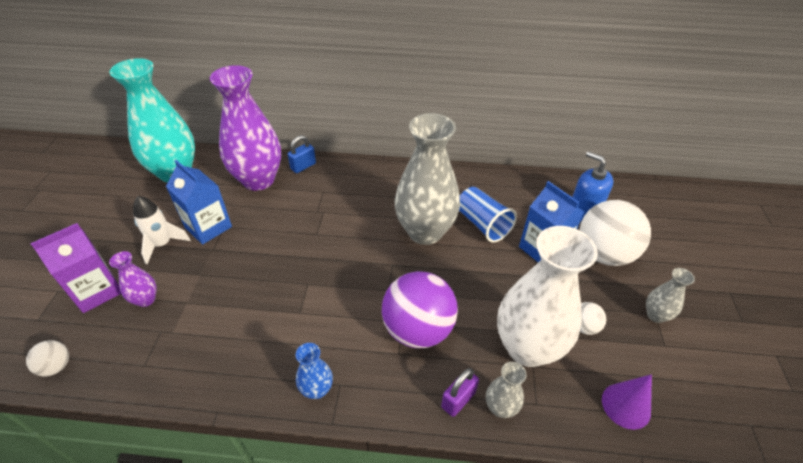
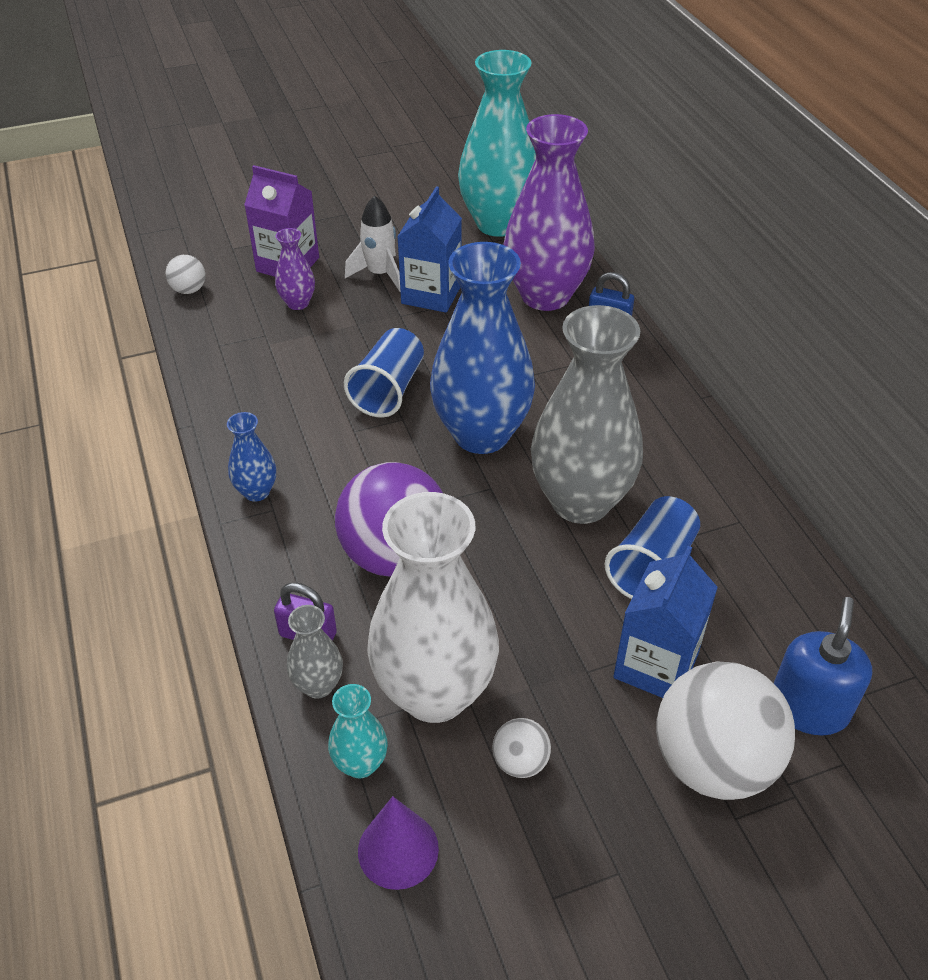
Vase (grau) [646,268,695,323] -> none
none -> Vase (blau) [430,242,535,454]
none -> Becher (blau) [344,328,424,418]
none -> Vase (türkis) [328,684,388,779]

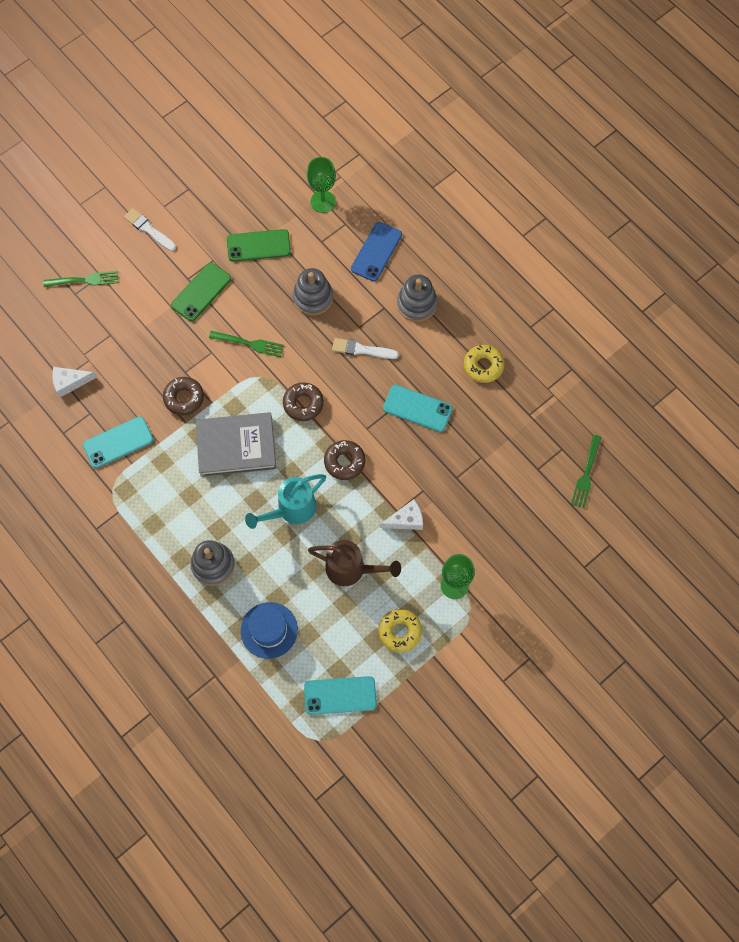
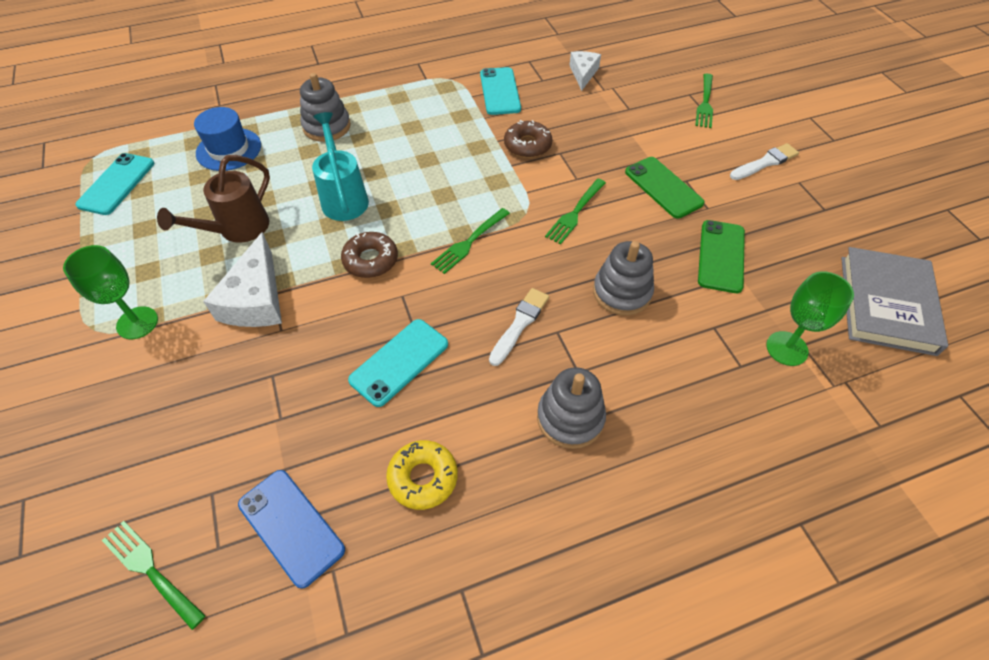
Handy (blau) [351,222,402,282] -> Handy (blau) [238,470,345,589], move
Donut (braun) [283,382,324,421] -> Gabel (grün) [431,208,510,274]
Buch (grau) [196,412,276,477] -> Buch (grau) [841,247,948,356], move
Käse (weiß) [380,499,423,530] -> Käse (weiß) [203,232,282,327], x1.62
Donut (gelb) [379,609,422,653] -> none

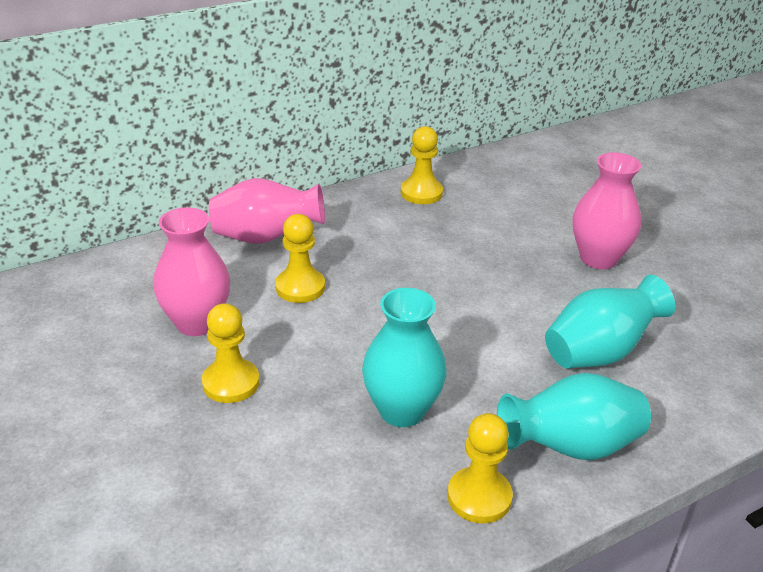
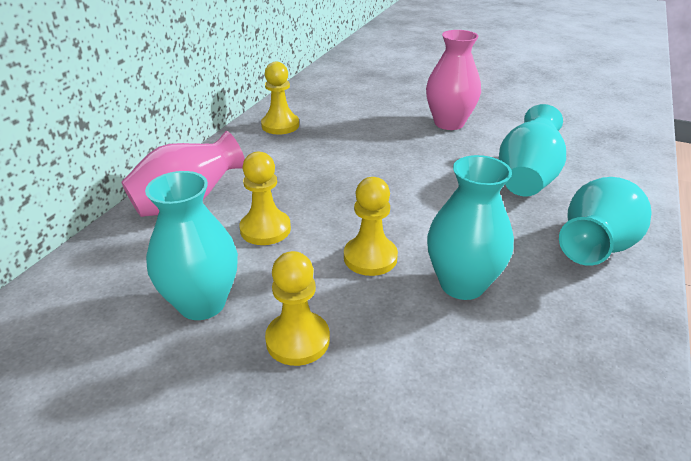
Vase (rosa) [153,207,230,336] -> Vase (türkis) [145,171,238,320]
Bauer (gelb) [447,413,513,523] -> Bauer (gelb) [344,177,398,276], move

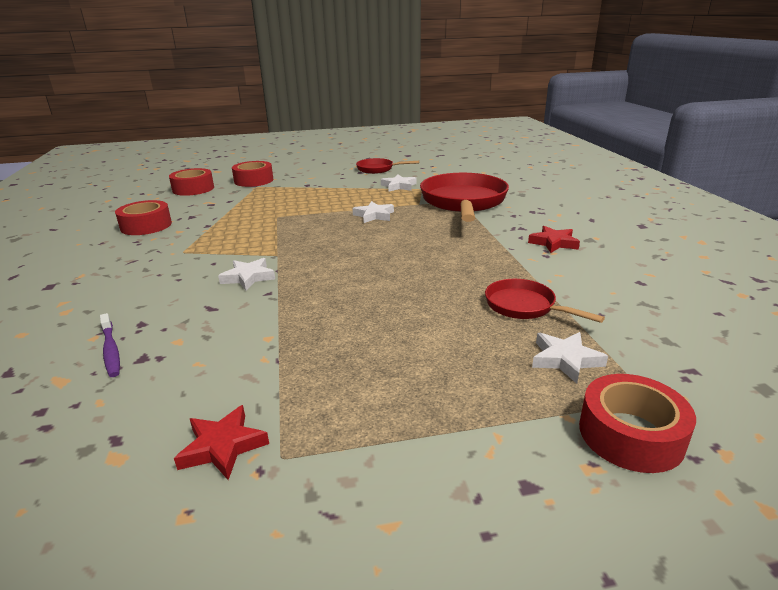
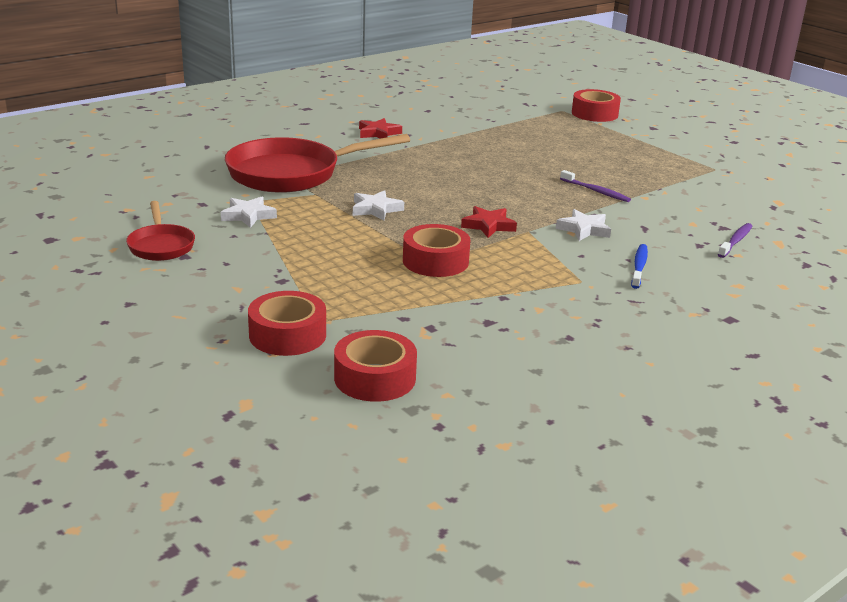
Klebeband (rot) [115,200,172,235] -> Klebeband (rot) [403,224,470,277], move
Pfanne (rot) [485,279,605,323] -> none
Stern (weiß) [532,332,608,384] -> none
Stern (rot) [174,405,269,480] -> Stern (rot) [461,206,517,238], move
none -> Zahnbürste (lila) [560,170,631,202]
none -> Zahnbürste (blau) [631,244,648,289]

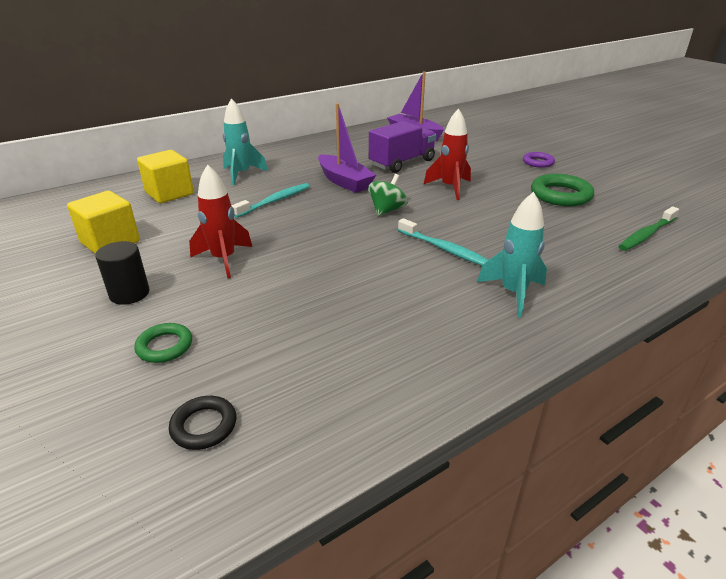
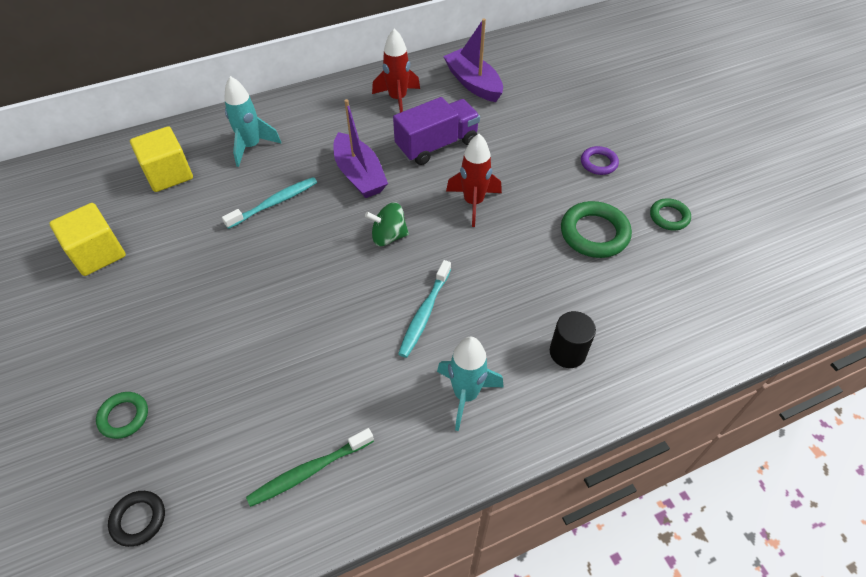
Rakete (rot) [189,165,252,279] -> Rakete (rot) [372,29,420,113], move
Kreisel (grün) [368,174,408,216] -> Kreisel (grün) [365,202,409,246], 135 degrees counterclockwise
Zahnbürste (grün) [619,207,679,251] -> Zahnbürste (grün) [246,428,374,507], move
Zahnbürste (türkis) [398,218,488,266] -> Zahnbürste (türkis) [398,260,451,358], 60 degrees clockwise
Vollzylinder (schwarz) [95,241,150,305] -> Vollzylinder (schwarz) [550,311,596,368], move
none -> Ring (grün) [650,198,691,230]

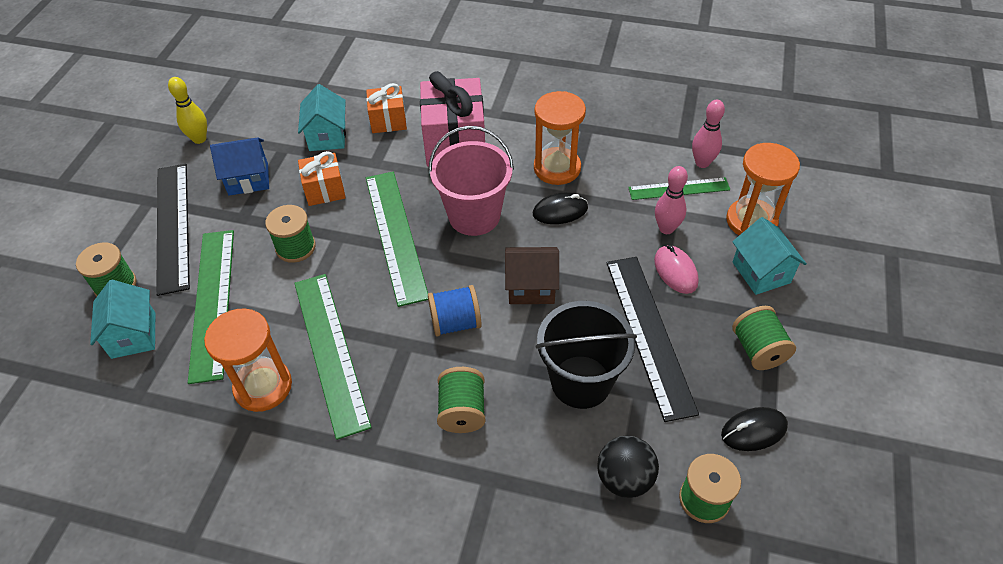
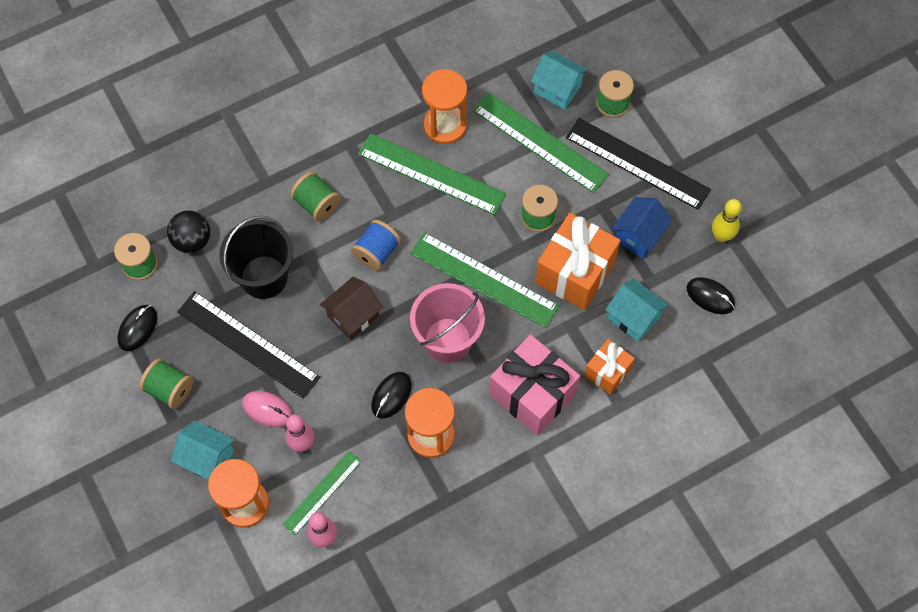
Geschenk (orange) [298,151,346,206] -> Geschenk (orange) [535,213,621,310], x1.79
none -> Computermaus (schwarz) [687,277,735,314]

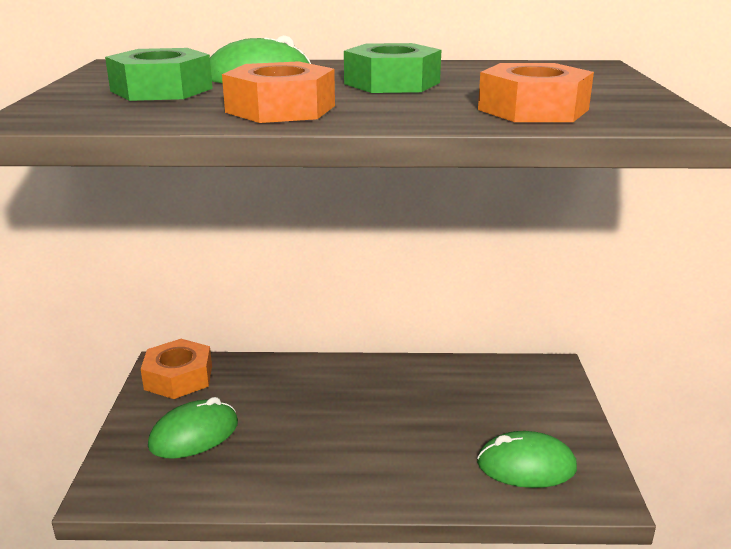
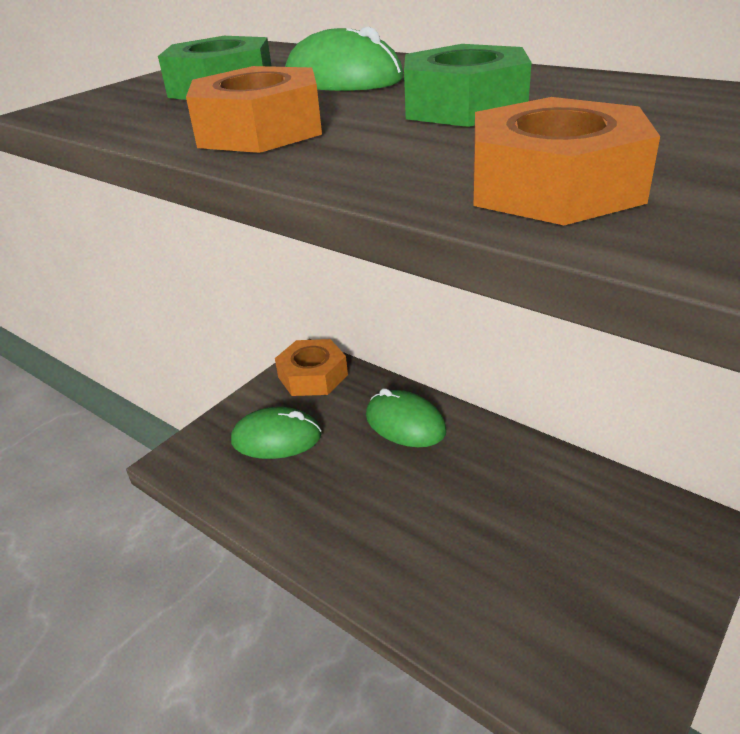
Computermaus (grün) [477,431,577,488] -> Computermaus (grün) [366,388,446,447], move

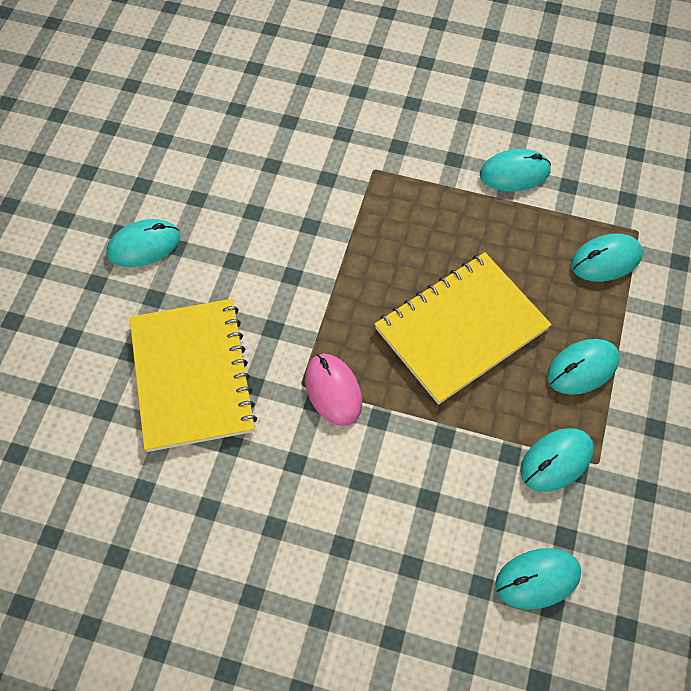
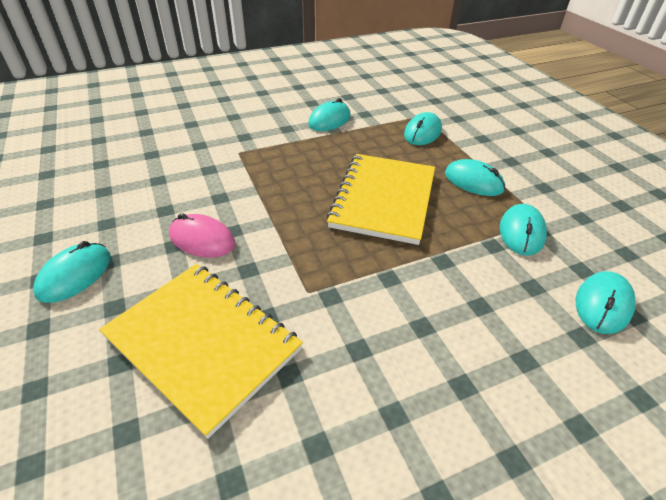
Computermaus (türkis) [547,339,620,395] -> Computermaus (türkis) [445,159,505,196], 75 degrees counterclockwise
Computermaus (rosa) [305,354,362,426] -> Computermaus (rosa) [169,213,235,258], move

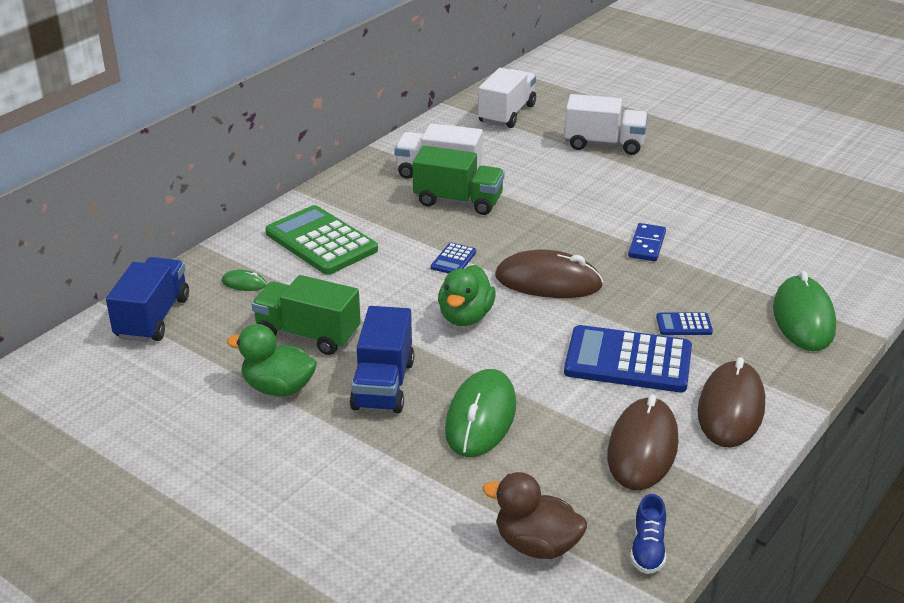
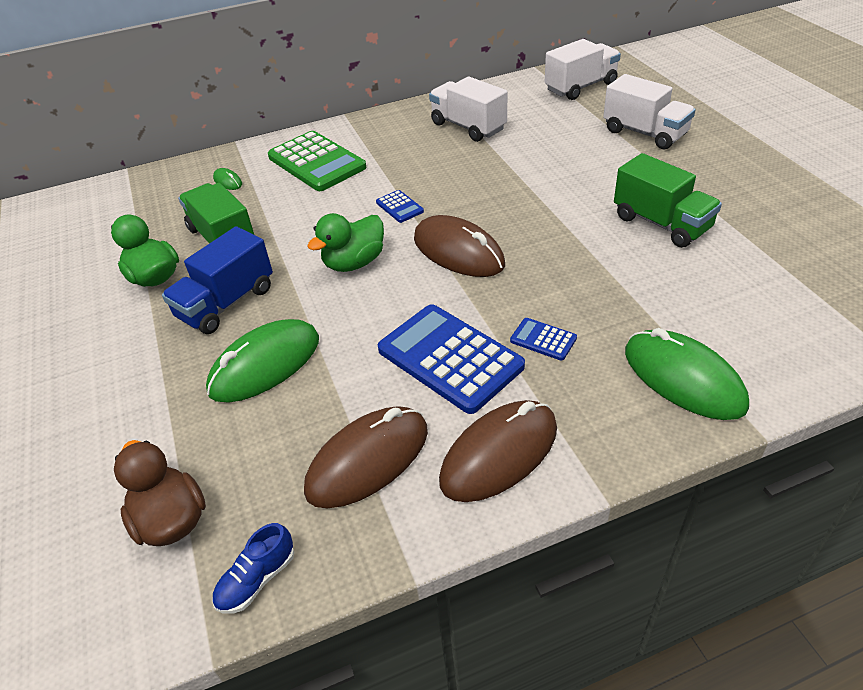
Lastwagen (grün) [413,146,504,215] -> Lastwagen (grün) [614,153,722,248], move
Taschenrechner (grün) [265,205,378,275] -> Taschenrechner (grün) [268,131,367,191], 150 degrees clockwise
Dominostein (blau) [628,223,666,261] -> none
Taschenrechner (blau) [431,243,476,274] -> Taschenrechner (blau) [376,190,424,223], 90 degrees counterclockwise
Lastwagen (blau) [106,257,189,342] -> none
Computermaus (grün) [773,271,836,351] -> Computermaus (grün) [625,328,749,420], 75 degrees counterclockwise

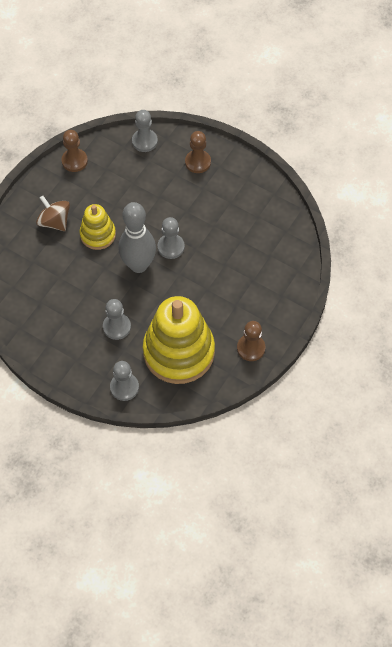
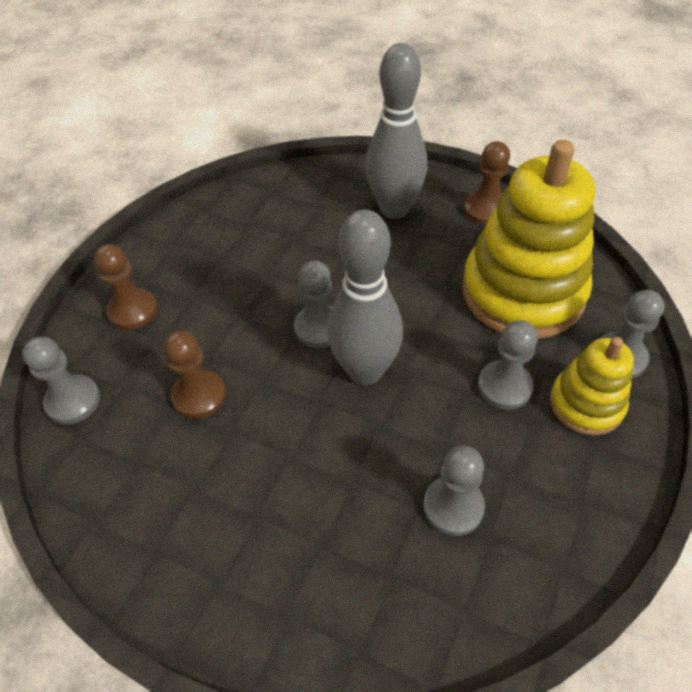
Bauer (braun) [61,130,88,172] -> Bauer (braun) [163,331,226,419], move
Kreisel (braun) [36,196,70,231] -> none
Stapelspielzeug (gelb) [79,204,116,250] -> Stapelspielzeug (gelb) [550,337,634,436], move
none -> Bowlingkegel (grau) [366,43,427,219]
none -> Bauer (grau) [423,446,485,536]

